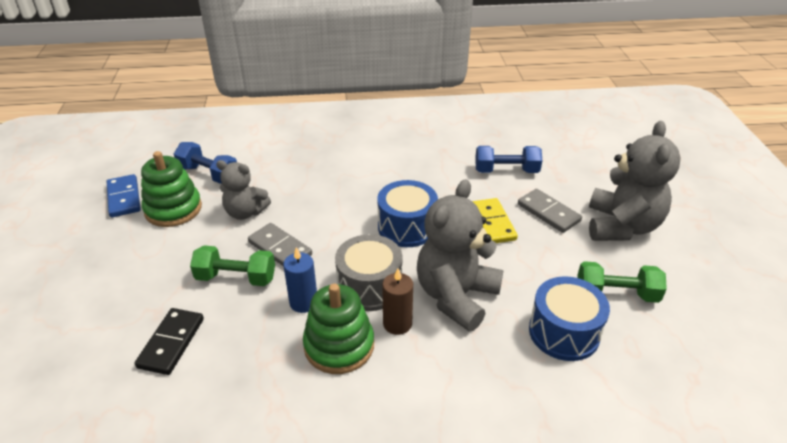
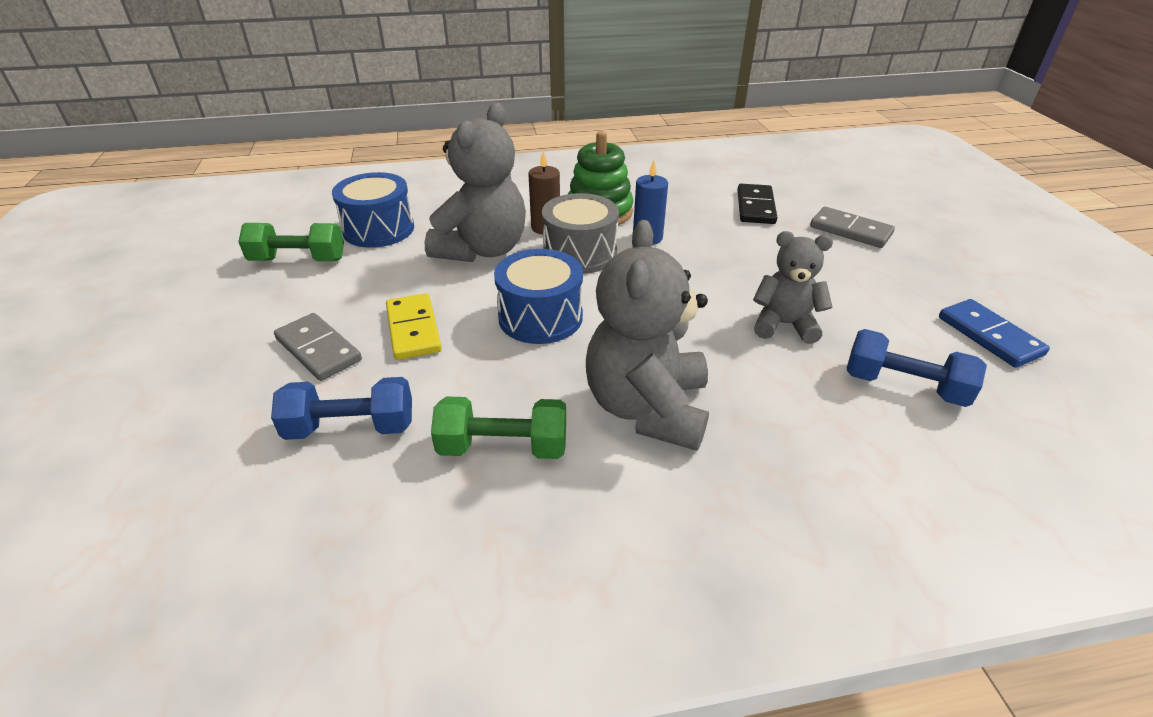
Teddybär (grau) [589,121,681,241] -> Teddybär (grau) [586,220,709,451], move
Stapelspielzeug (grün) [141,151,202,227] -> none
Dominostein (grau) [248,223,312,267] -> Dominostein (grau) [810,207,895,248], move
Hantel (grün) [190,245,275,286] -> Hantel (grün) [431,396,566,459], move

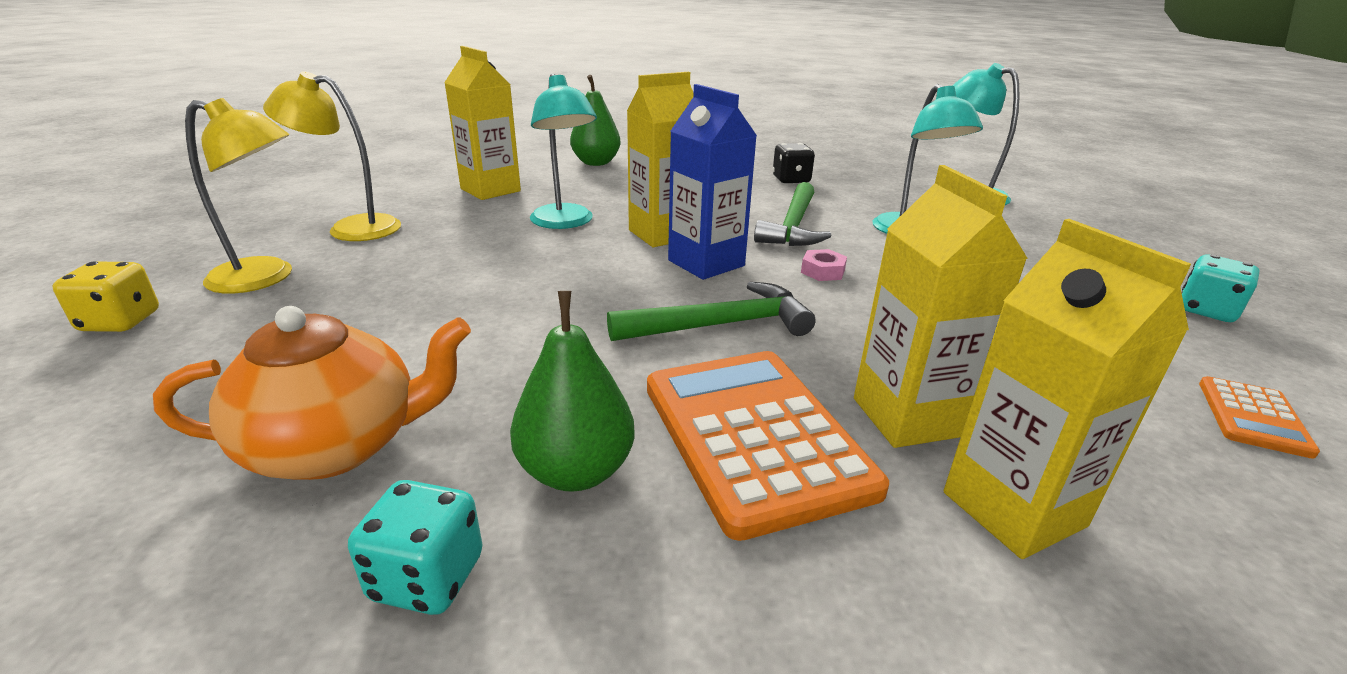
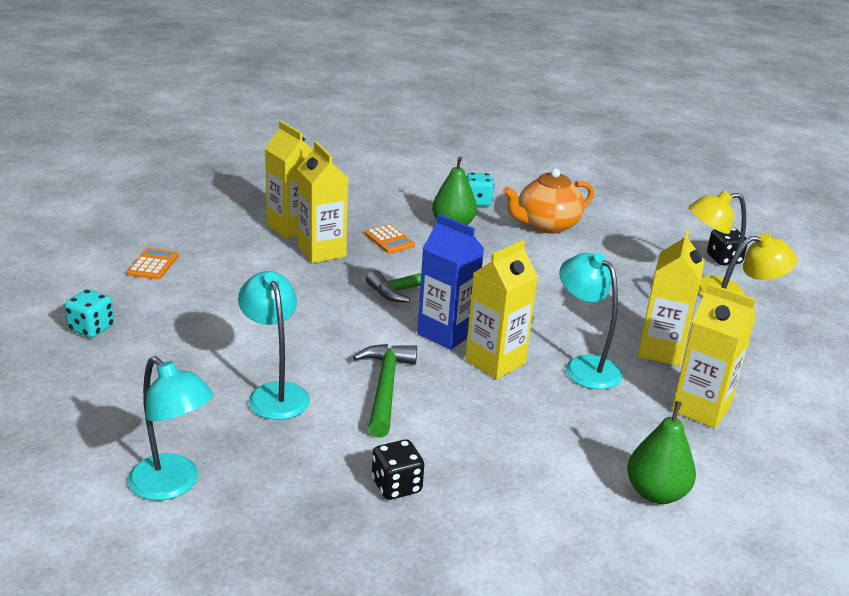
Sechskantmutter (rosa) [801,249,847,281] -> none
Spielwürfel (gelb) [52,261,159,332] -> Spielwürfel (schwarz) [707,228,747,265]
Taschenrechner (orange) [647,351,889,541] -> Taschenrechner (orange) [364,224,415,254], x0.48
none -> Getränkekarton (gelb) [638,230,704,366]

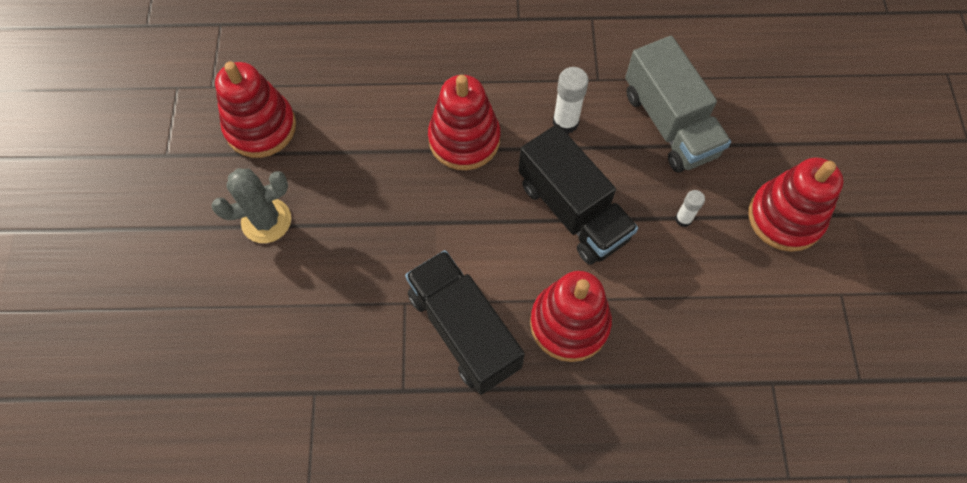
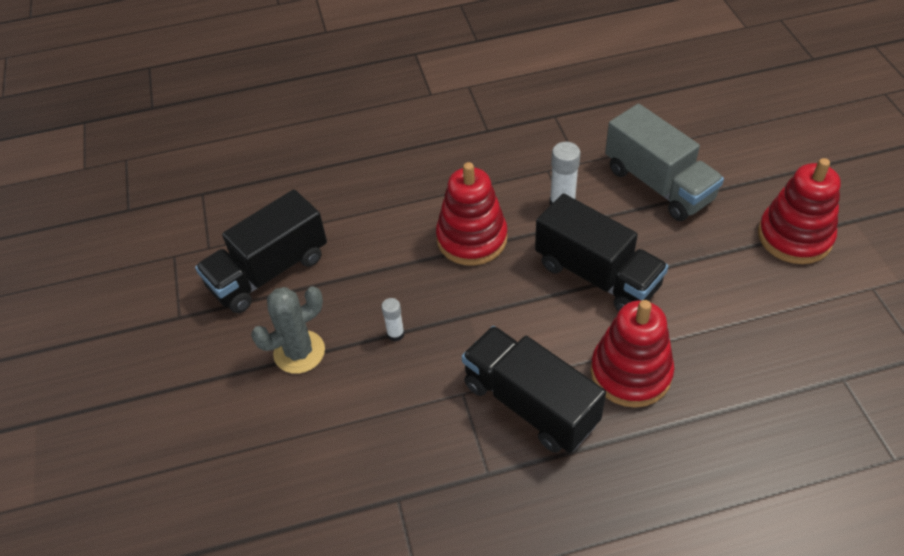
Stapelspielzeug (rot) [215,61,296,158] -> Lastwagen (schwarz) [195,189,327,313]
Klebestift (weiß) [675,190,705,227] -> Klebestift (weiß) [381,298,404,342], move

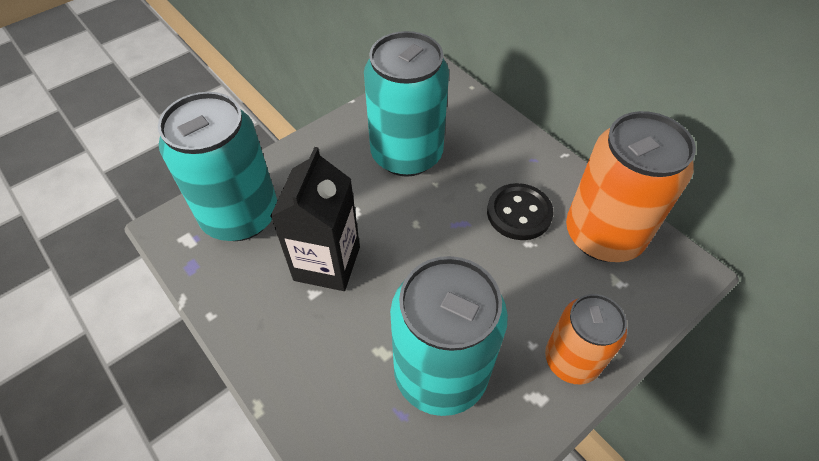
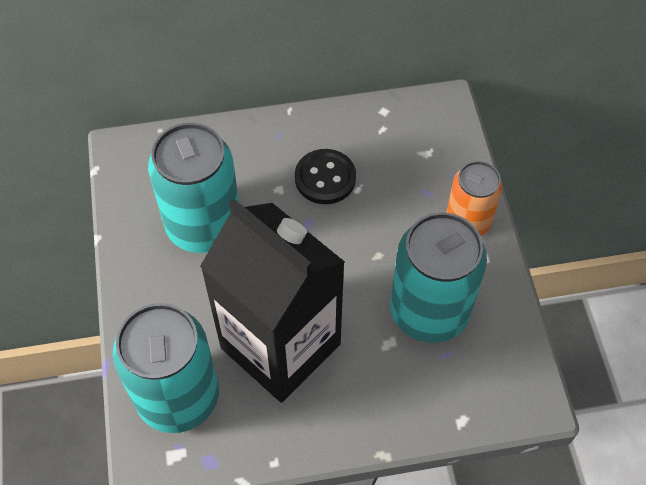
Dose (orange) [566,111,696,262] -> none
Getränkekarton (schwarz) [270,147,360,291] -> Getränkekarton (schwarz) [200,199,345,403], x1.63

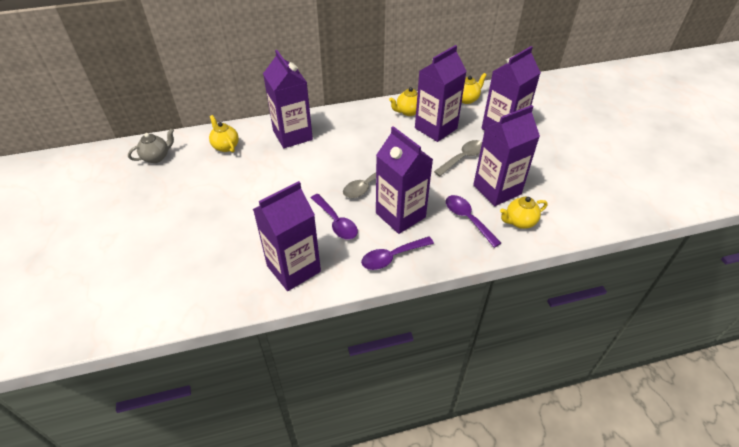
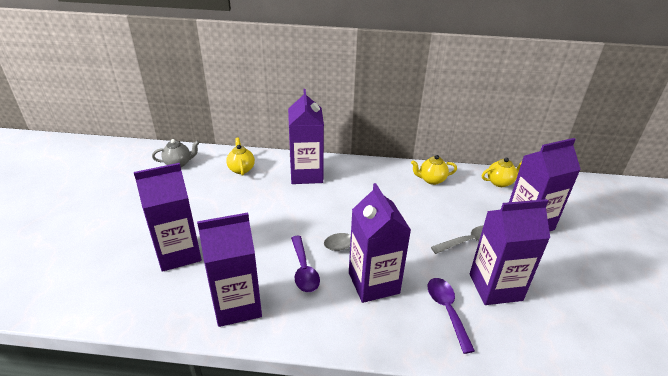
Getränkekarton (lila) [415,45,467,142] -> Getränkekarton (lila) [134,163,202,272], move
Teekanne (gelb) [500,197,548,229] -> none
Löffel (lila) [361,236,434,270] -> none

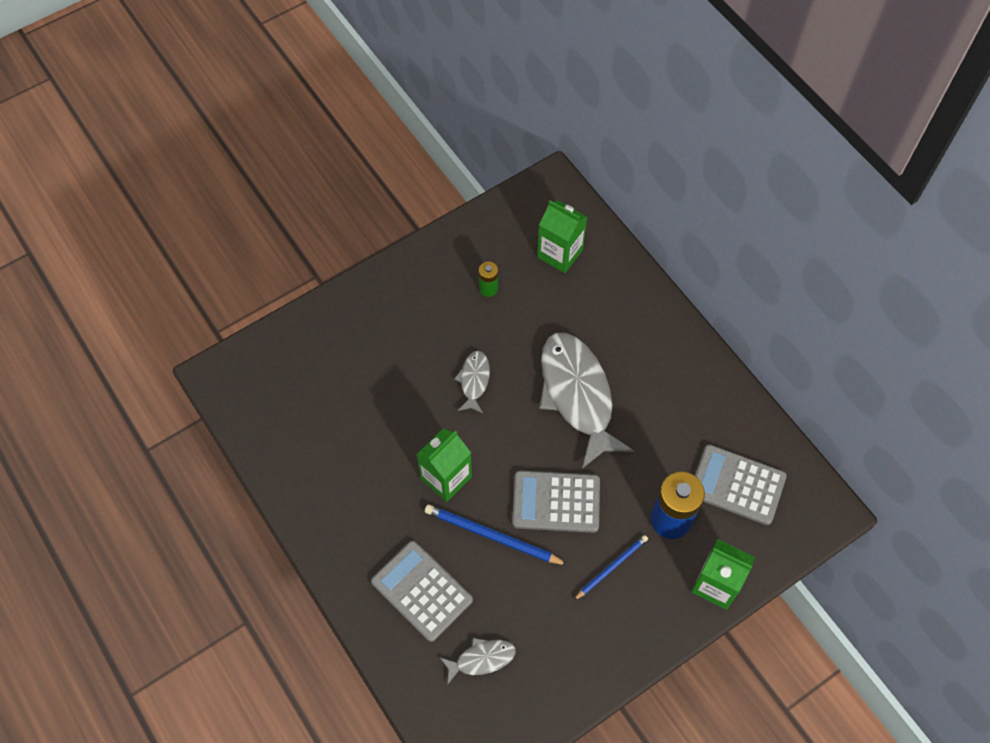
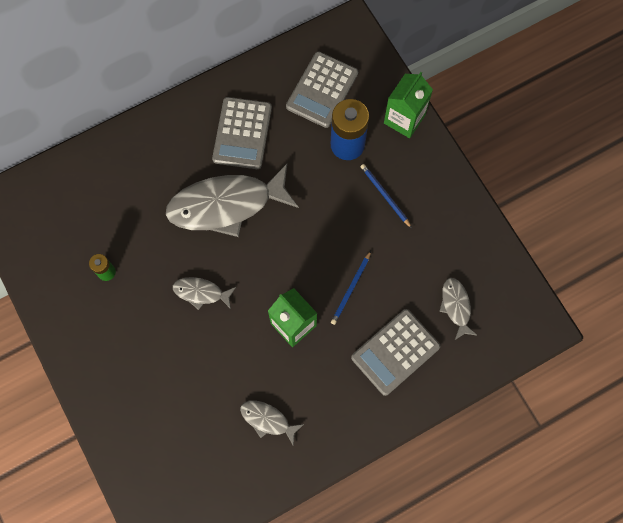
Getränkekarton (grün) [537,200,587,273] -> none
Taschenrechner (grau) [512,471,600,533] -> Taschenrechner (grau) [212,97,272,169], move
Bleistift (blau) [425,504,568,565] -> Bleistift (blau) [331,251,371,325], x0.64
none -> Fisch (grau) [240,401,304,445]

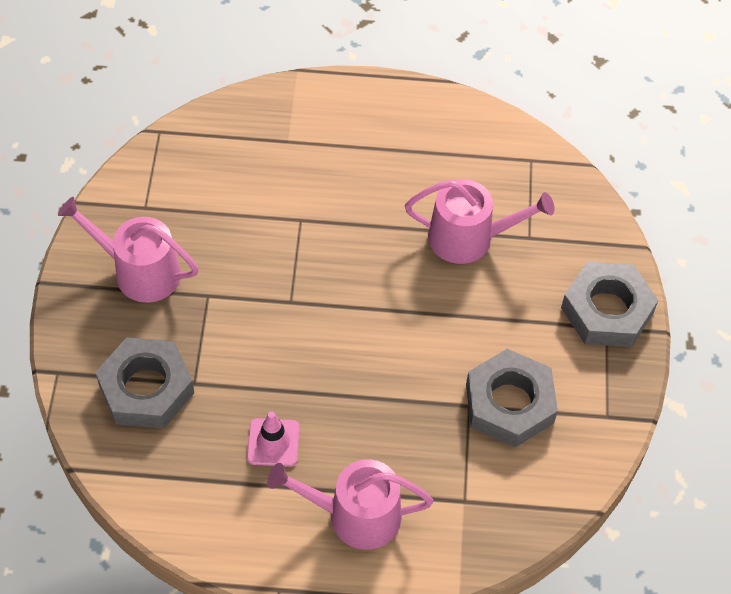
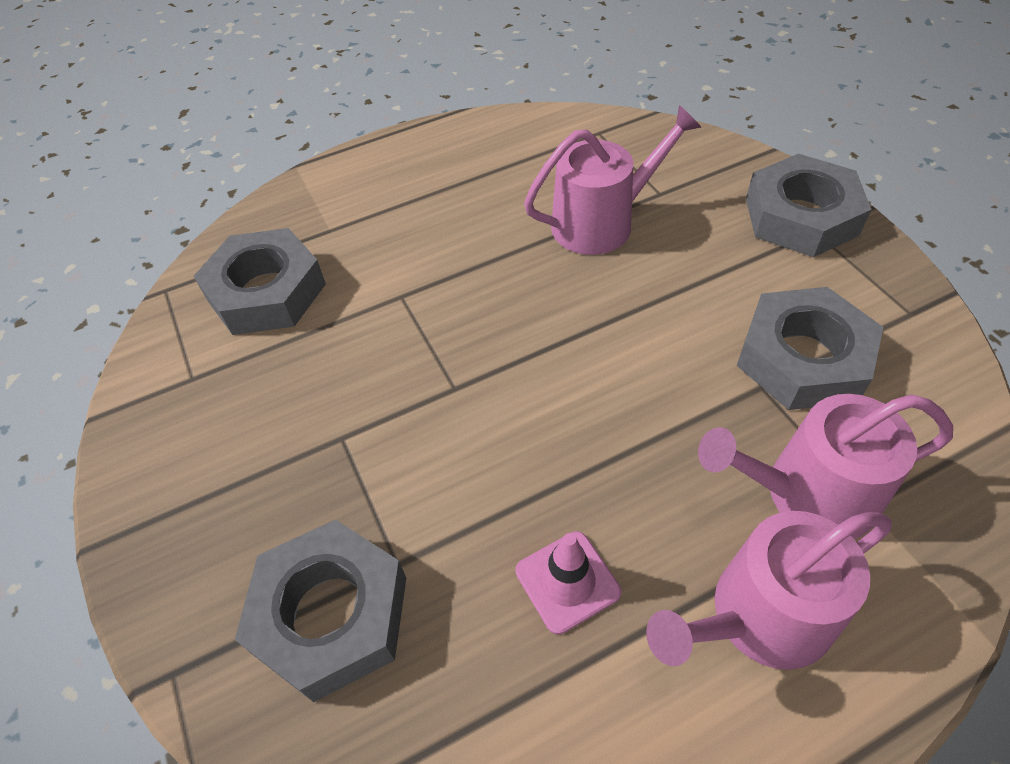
Gießkanne (rosa) [58,197,199,303] -> Gießkanne (rosa) [698,394,953,539], move
none -> Sechskantmutter (grau) [194,228,326,335]

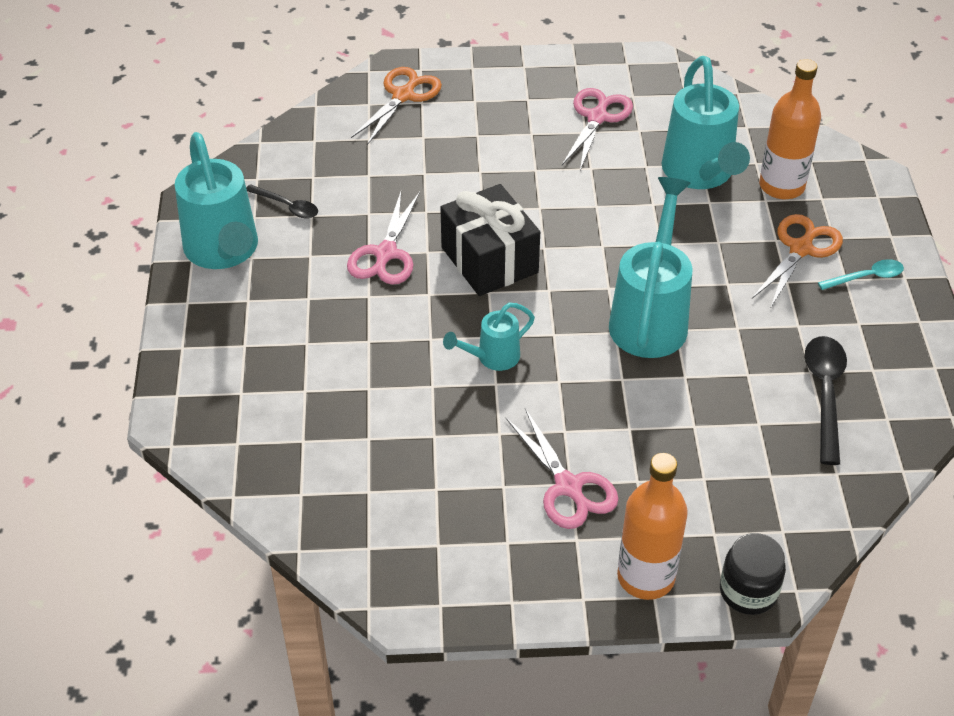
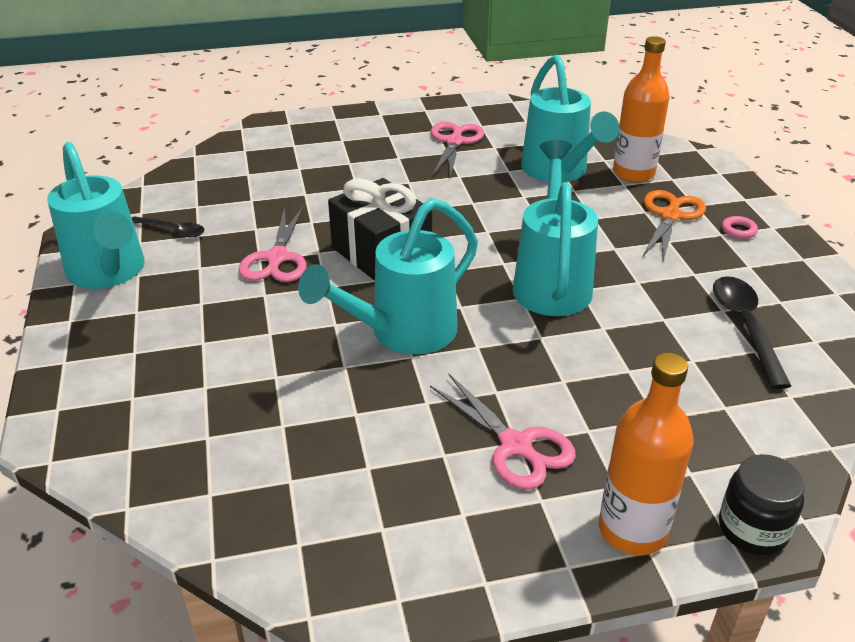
Schere (orange) [351,67,442,145] -> none
Löffel (türkis) [818,259,904,290] -> Ring (rosa) [722,216,758,239]
Gießkanne (türkis) [443,303,535,371] -> Gießkanne (türkis) [298,198,478,355], x1.93

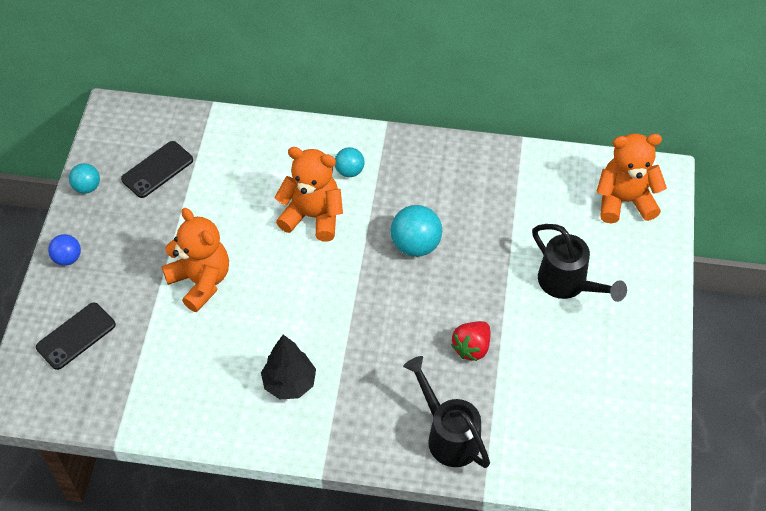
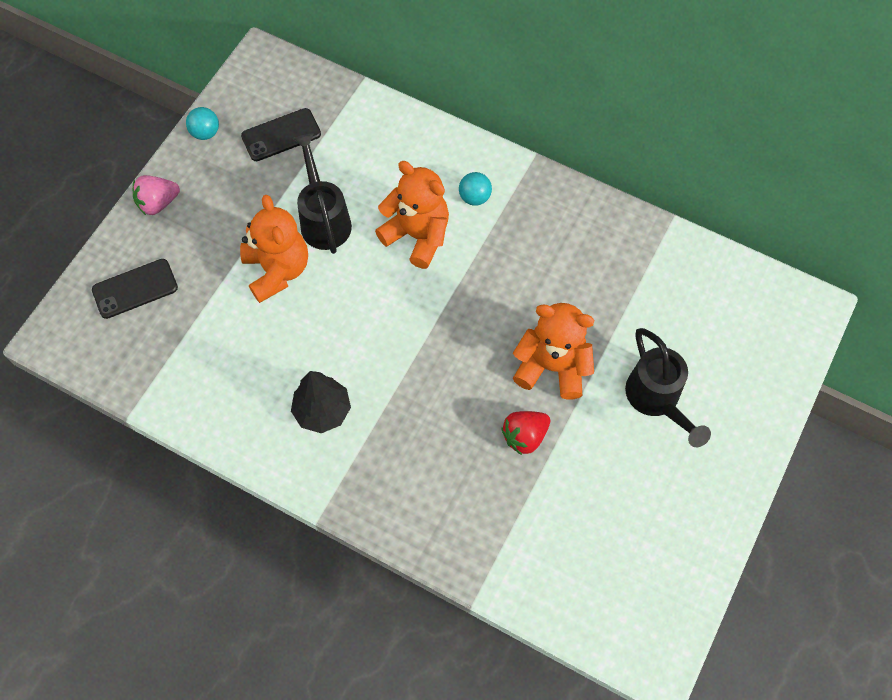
Teddybär (orange) [596,133,667,224] -> Teddybär (orange) [513,303,594,399], move
Ball (türkis) [390,205,442,257] -> none
Ball (blau) [48,234,81,266] -> Erdbeere (rosa) [133,175,180,215]
Gießkanne (schwarz) [403,356,490,468] -> Gießkanne (schwarz) [293,133,352,254], move

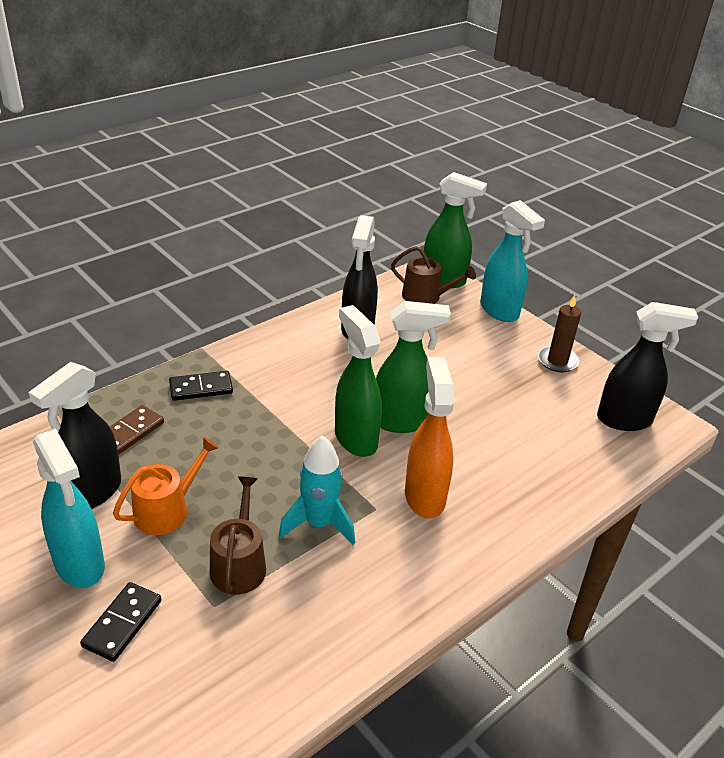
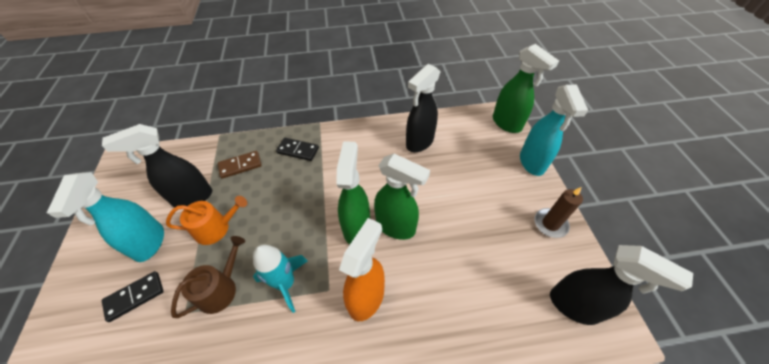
Gießkanne (braun) [391,246,476,304] -> none

